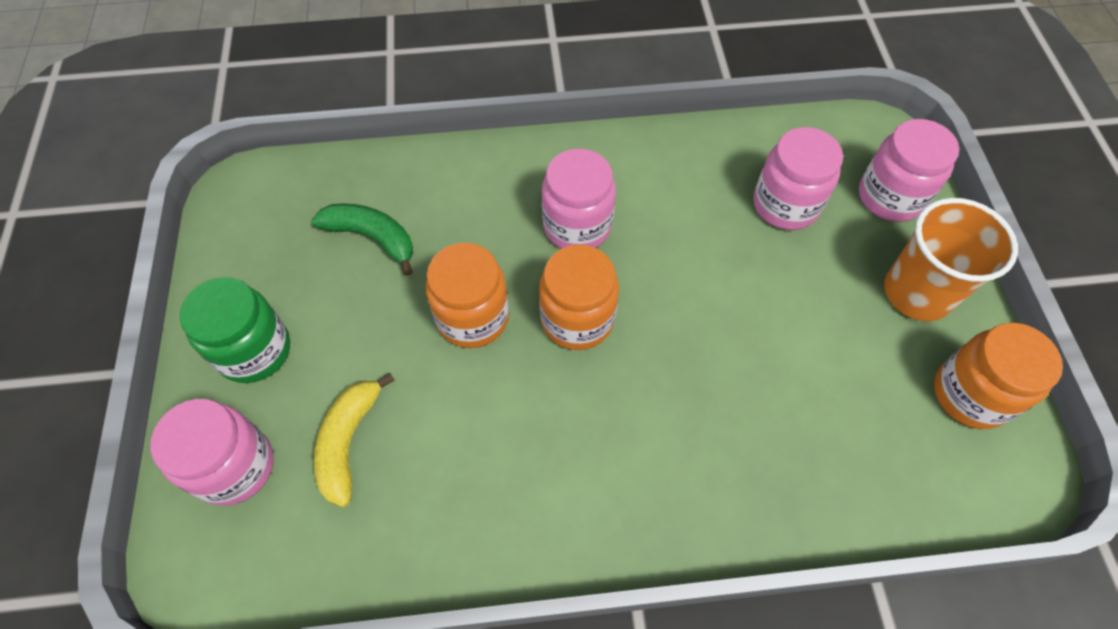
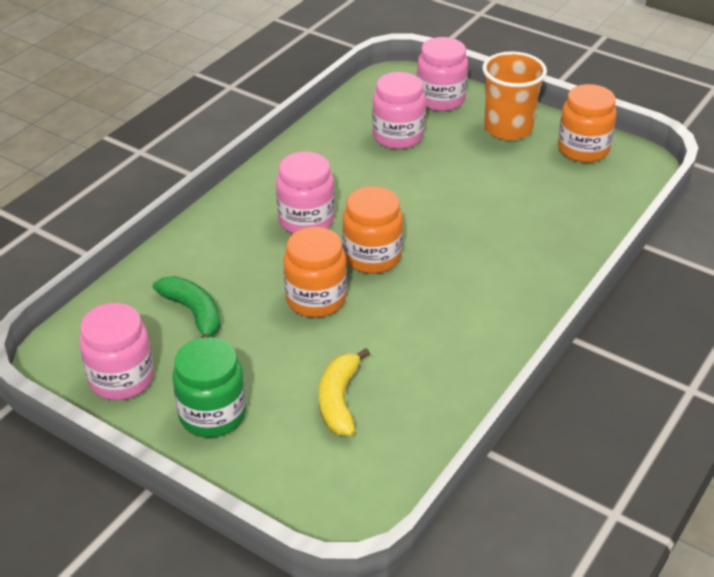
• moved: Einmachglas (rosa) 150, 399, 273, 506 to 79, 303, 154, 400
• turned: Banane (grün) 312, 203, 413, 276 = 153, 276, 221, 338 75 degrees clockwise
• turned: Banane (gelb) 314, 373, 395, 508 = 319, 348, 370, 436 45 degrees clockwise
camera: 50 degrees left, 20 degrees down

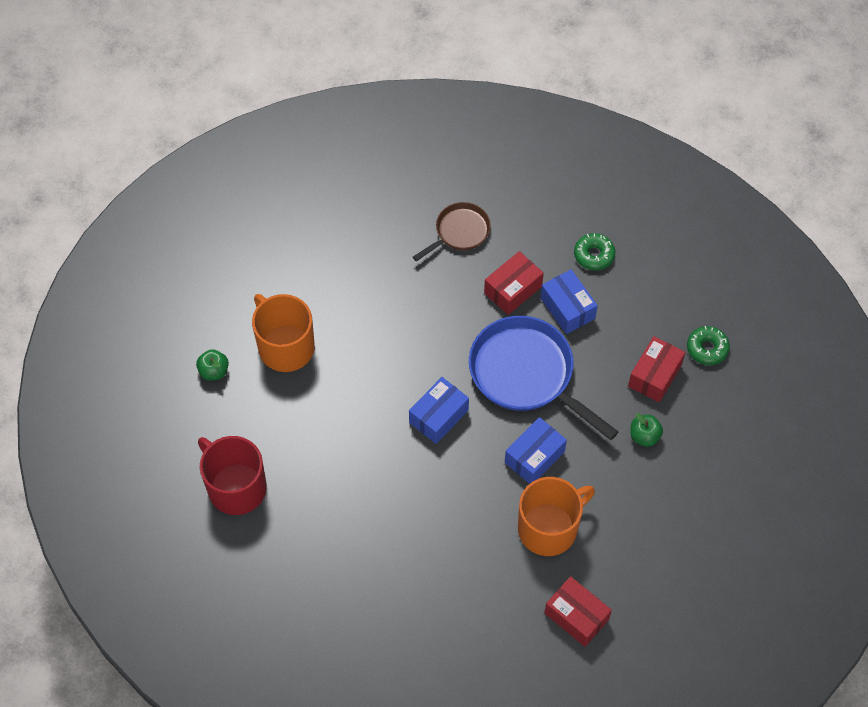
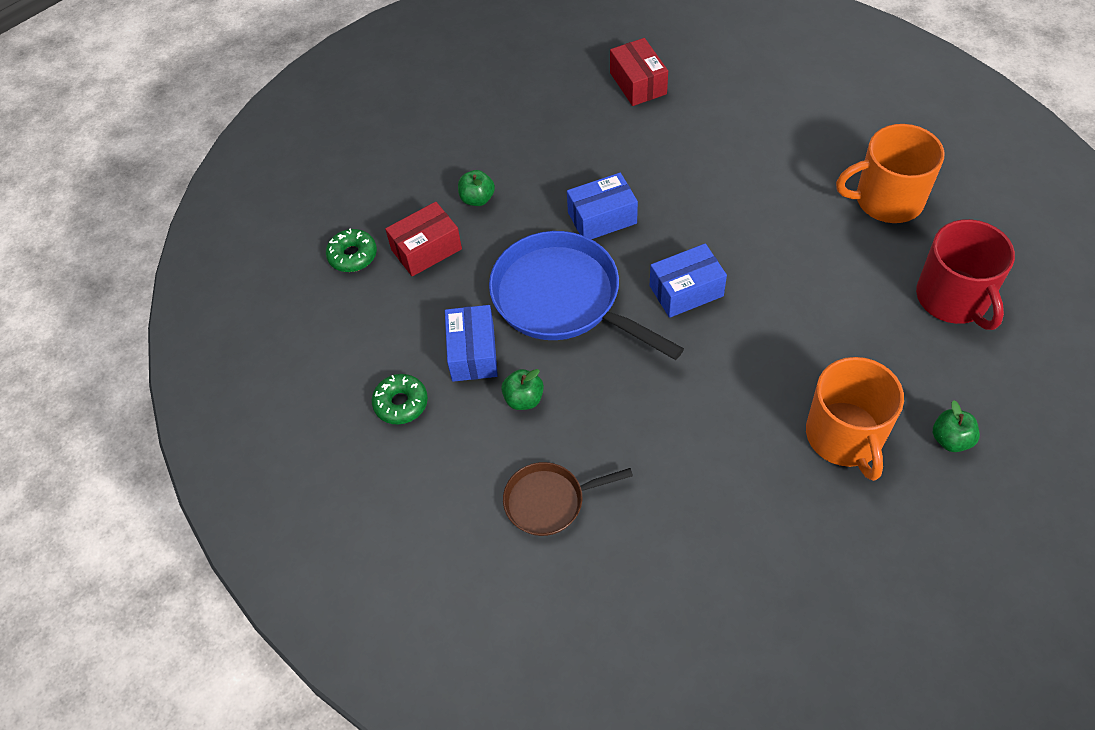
• moved: Tasse (orange) 518, 477, 595, 556 to 836, 124, 944, 223
• replaced: Schachtel (rot) 484, 251, 544, 315 to Apfel (grün) 501, 369, 544, 410
• turned: Pfanne (blau) 469, 316, 619, 440 = 489, 231, 684, 360 150 degrees clockwise
camera: 150 degrees left, 5 degrees down

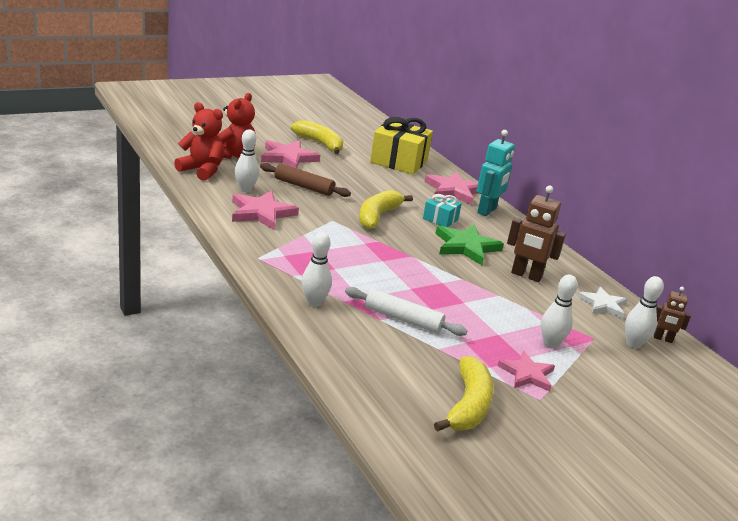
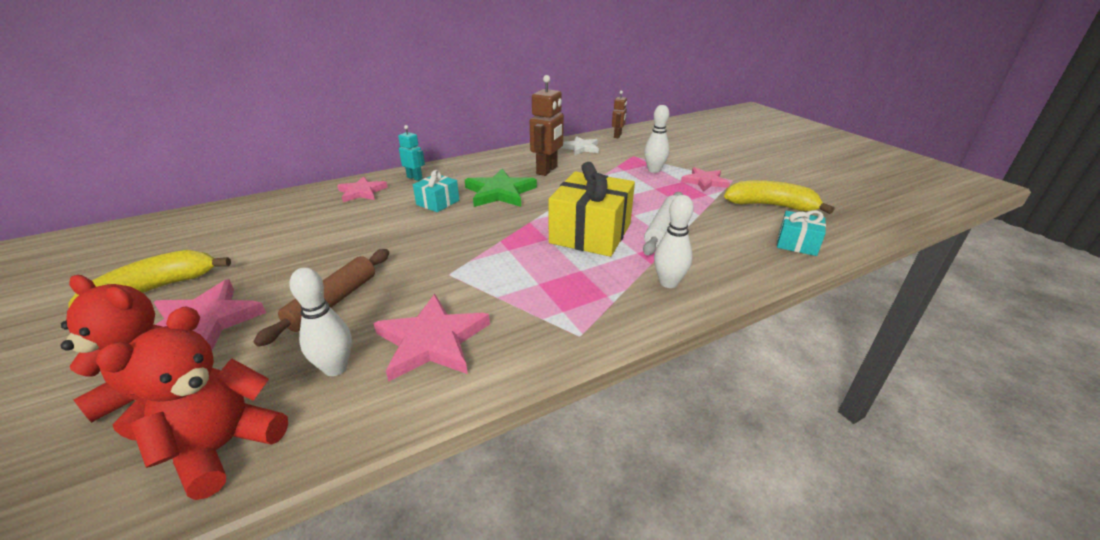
• removed: Banane (gelb) 359, 190, 413, 229
• removed: Bowlingkegel (weiß) 625, 276, 664, 349
• added: Geschenk (türkis) 777, 210, 826, 256
• moved: Geschenk (gelb) 370, 117, 433, 175 to 549, 162, 635, 257
• resized: Stern (rosa) 425, 172, 478, 205 = 337, 177, 388, 202 x0.66
• resized: Roboter (türkis) 477, 130, 515, 216 = 398, 125, 425, 181 x0.57
camera: 85 degrees left, 5 degrees up

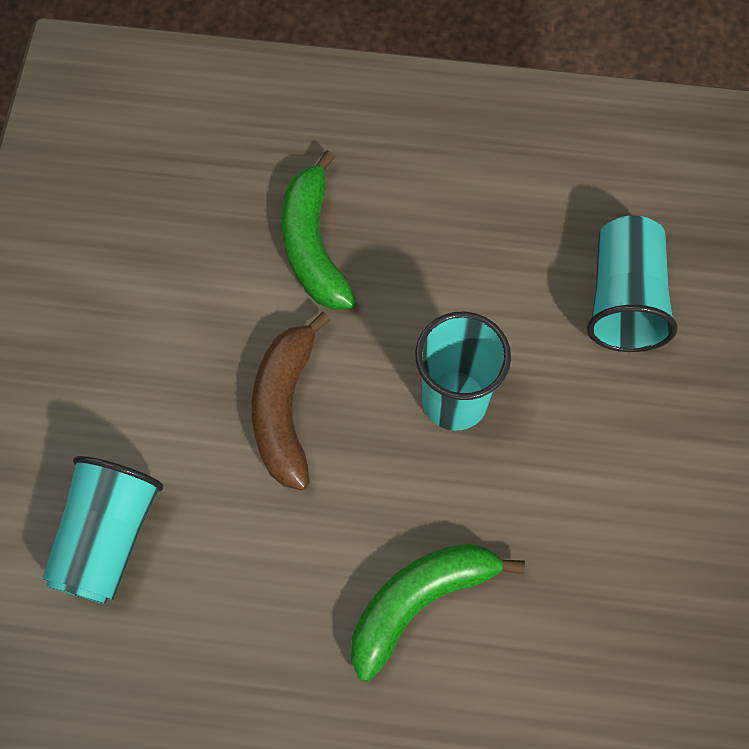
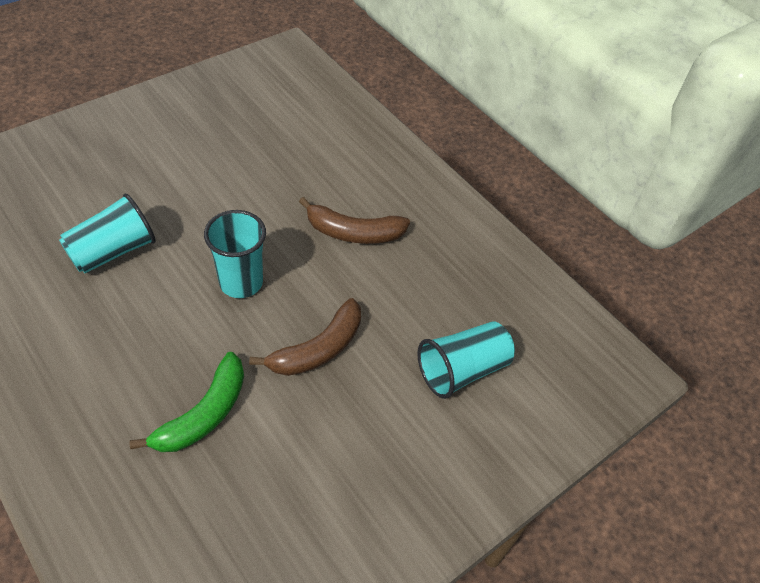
• recoloured: Banane (grün) 351, 543, 525, 681 to Banane (braun) 299, 197, 410, 244
camera: 140 degrees left, 15 degrees down

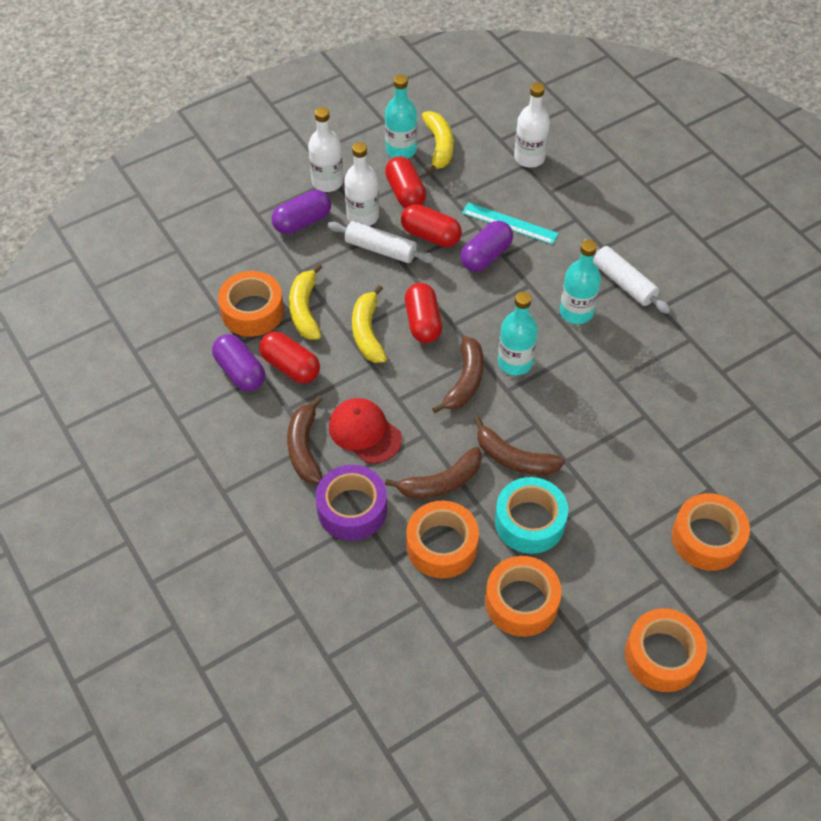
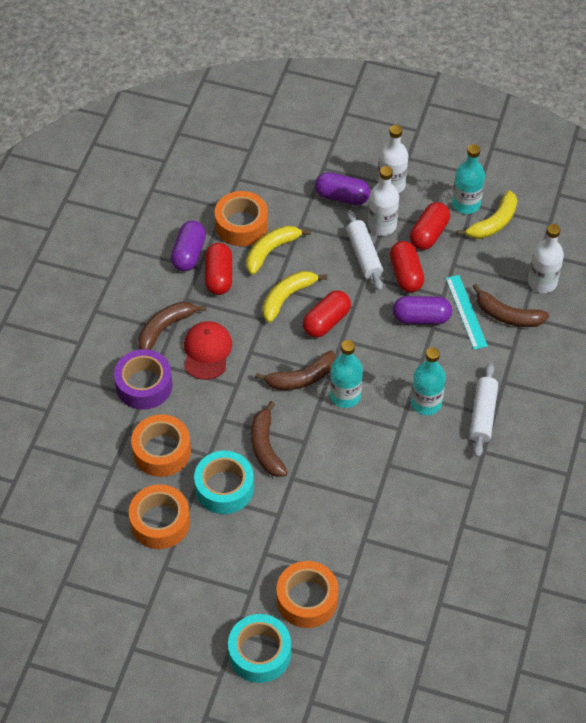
• removed: Klebeband (orange) 625, 608, 707, 692
• added: Klebeband (türkis) 228, 614, 291, 683
• moved: Banane (braun) 385, 447, 482, 499 to 472, 284, 549, 327
camera: 50 degrees right, 0 degrees up

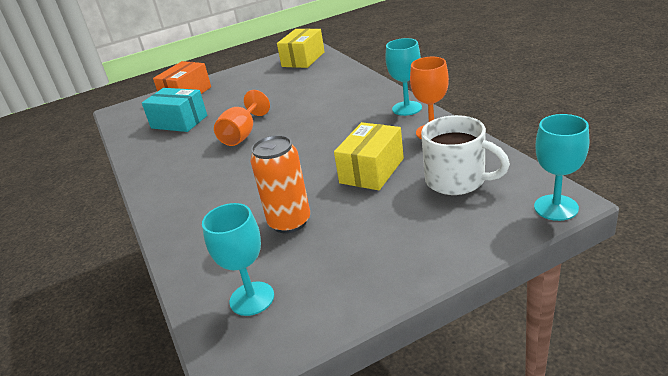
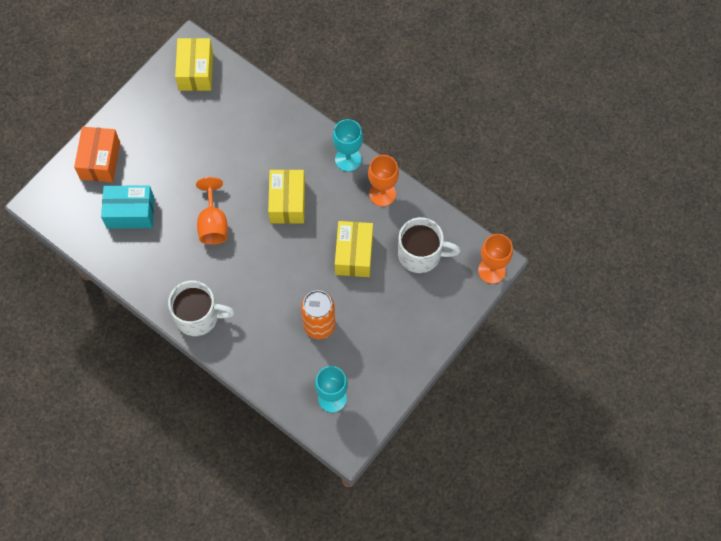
• added: Tasse (weiß) 168, 280, 235, 336
• added: Schachtel (gelb) 268, 169, 305, 224
• recoloured: Kelch (türkis) 534, 114, 589, 221 to Kelch (orange) 478, 234, 513, 284
camera: 30 degrees left, 35 degrees up

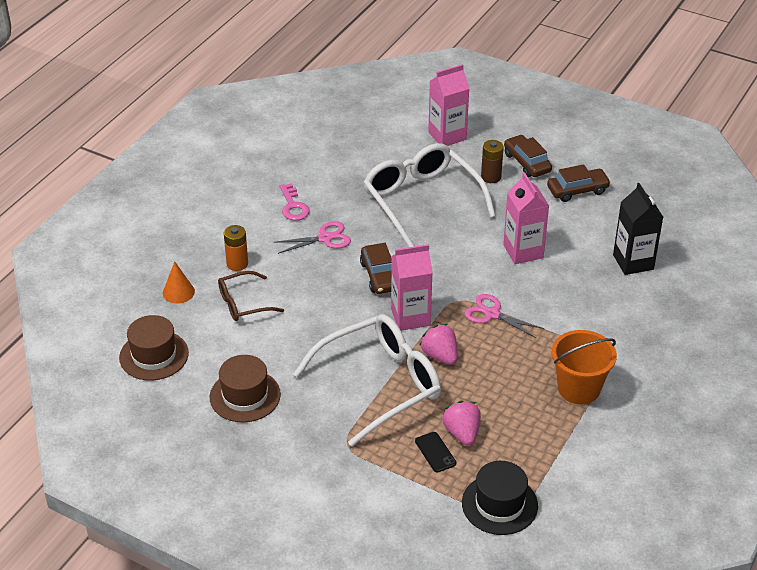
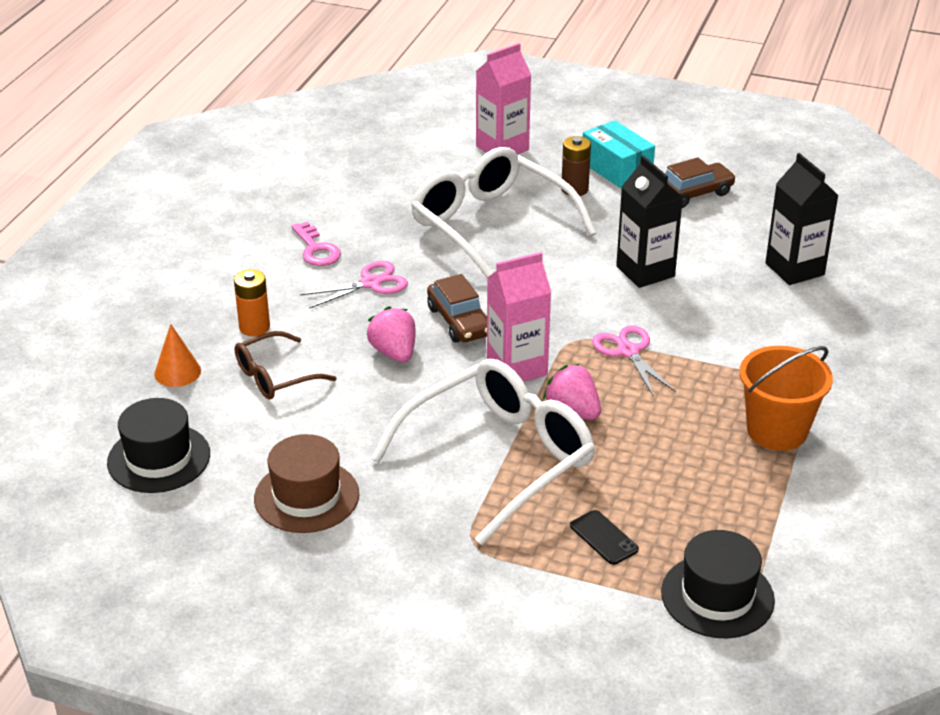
• moved: Erdbeere (rosa) 443, 401, 481, 446 to 367, 306, 416, 362
• replaced: Auto (braun) 504, 135, 552, 177 to Schachtel (türkis) 583, 120, 655, 188
• recoloured: Hut (braun) 119, 315, 189, 381 to Hut (schwarz) 107, 398, 210, 493
• recoloured: Getränkekarton (rosa) 503, 172, 549, 264 to Getränkekarton (schwarz) 616, 155, 683, 288
• turned: Schere (rosa) 465, 294, 545, 339 = 592, 325, 676, 397 45 degrees clockwise
camera: 10 degrees left, 5 degrees down

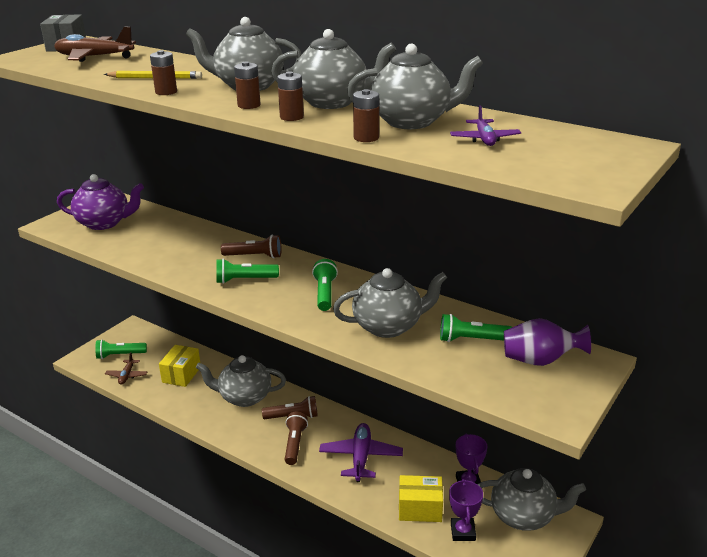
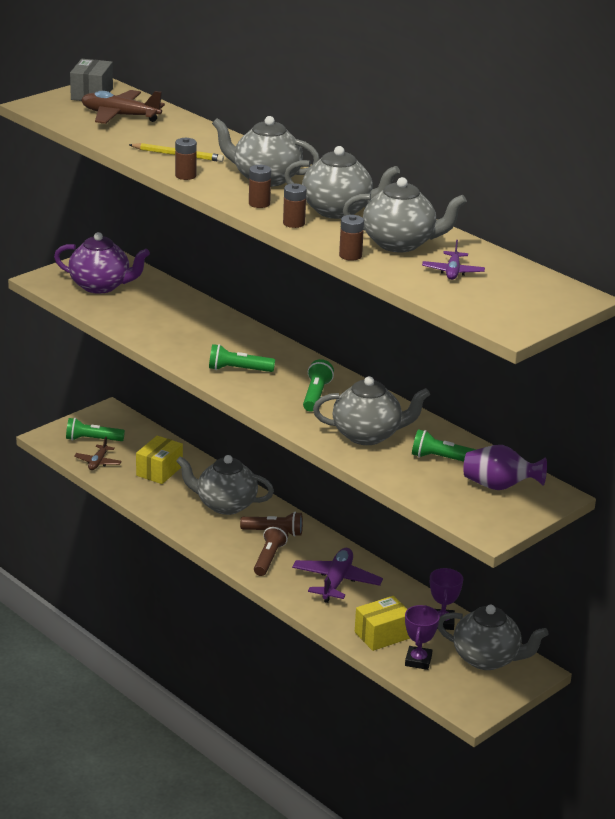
• removed: Taschenlampe (braun) 221, 235, 281, 258
• turned: Schachtel (gelb) 399, 475, 443, 522 = 355, 596, 410, 651 45 degrees counterclockwise
camera: 10 degrees right, 0 degrees up

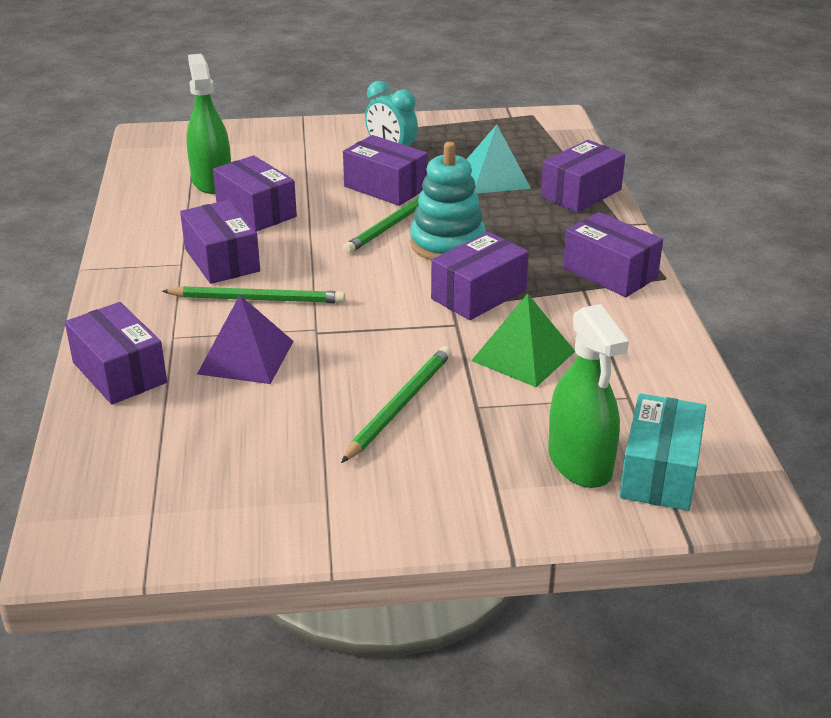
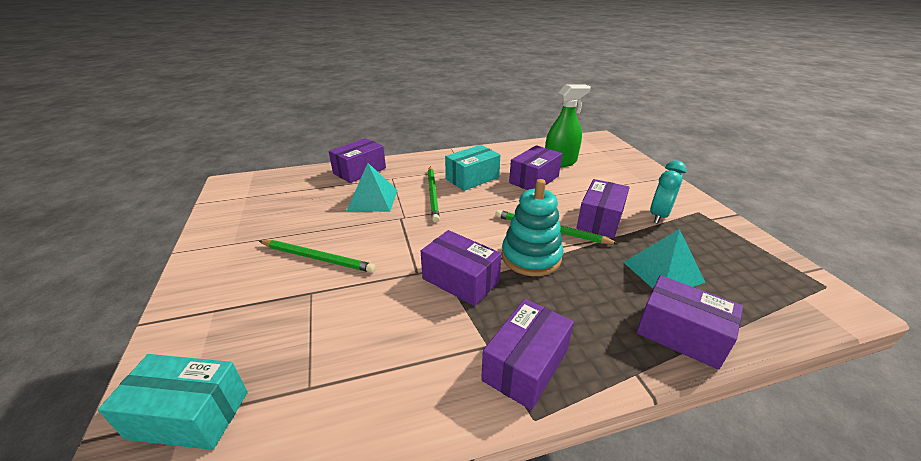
• removed: Pyramide (grün) 471, 293, 575, 387
• removed: Sprühflasche (grün) 548, 304, 629, 488
• recoloured: Schachtel (lila) 180, 200, 260, 284 to Schachtel (türkis) 445, 145, 500, 191
• recoloured: Pyramide (lila) 197, 295, 294, 384 to Pyramide (türkis) 347, 163, 397, 212
camera: 80 degrees right, 0 degrees up

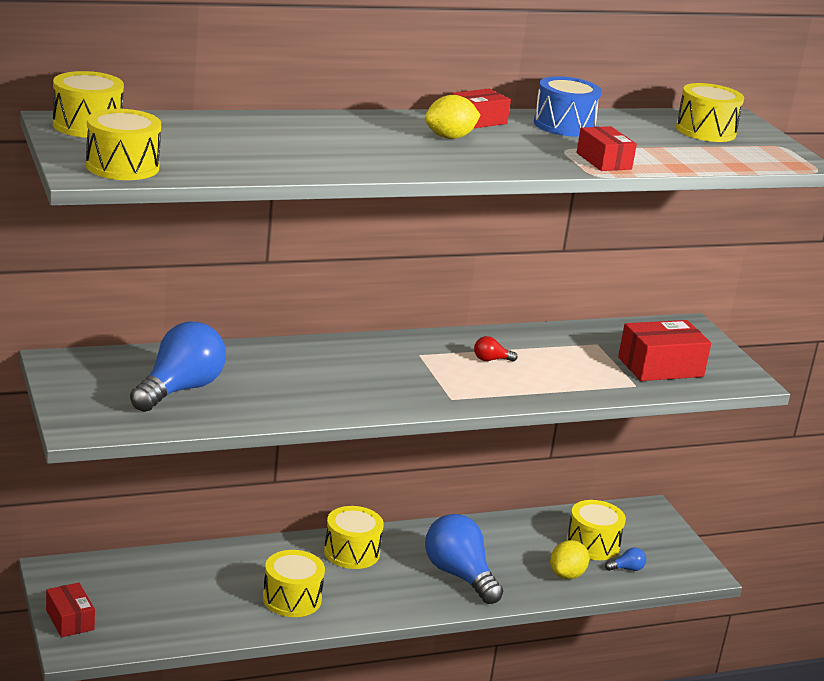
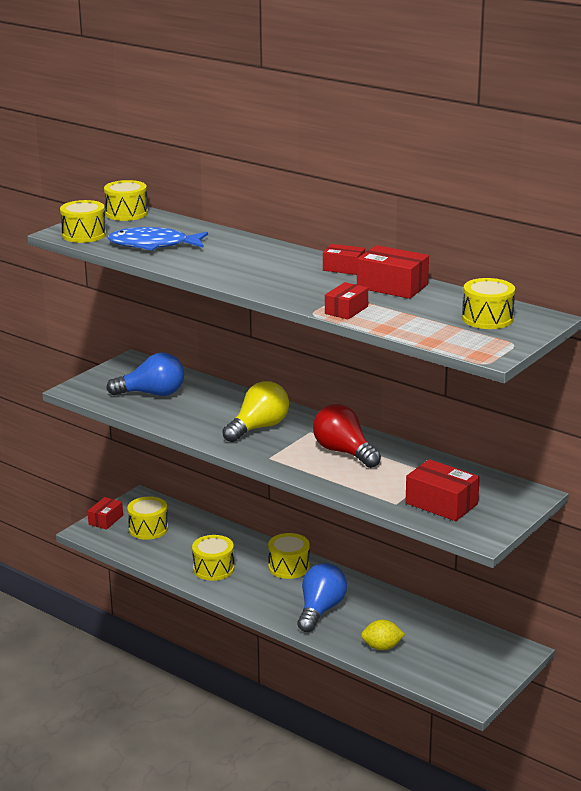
• removed: Zitrone (gelb) 425, 95, 480, 139
• removed: Glühbirne (blau) 605, 547, 646, 571
• added: Fisch (blau) 108, 227, 208, 251
• added: Glühbirne (gelb) 222, 381, 289, 442
• moved: Trommel (gelb) 566, 500, 626, 560 to 127, 496, 168, 540
• replaced: Trommel (blau) 534, 76, 602, 137 to Schachtel (rot) 357, 245, 429, 299
• resized: Glühbirne (rot) 474, 336, 518, 362 = 313, 404, 381, 468 x2.46
camera: 60 degrees right, 0 degrees up

